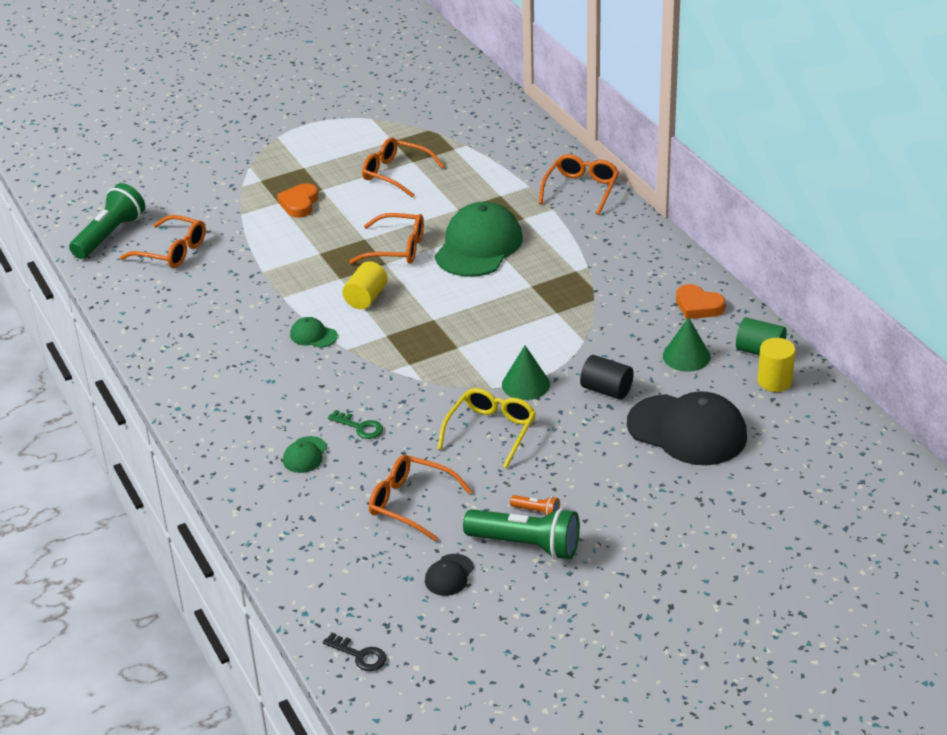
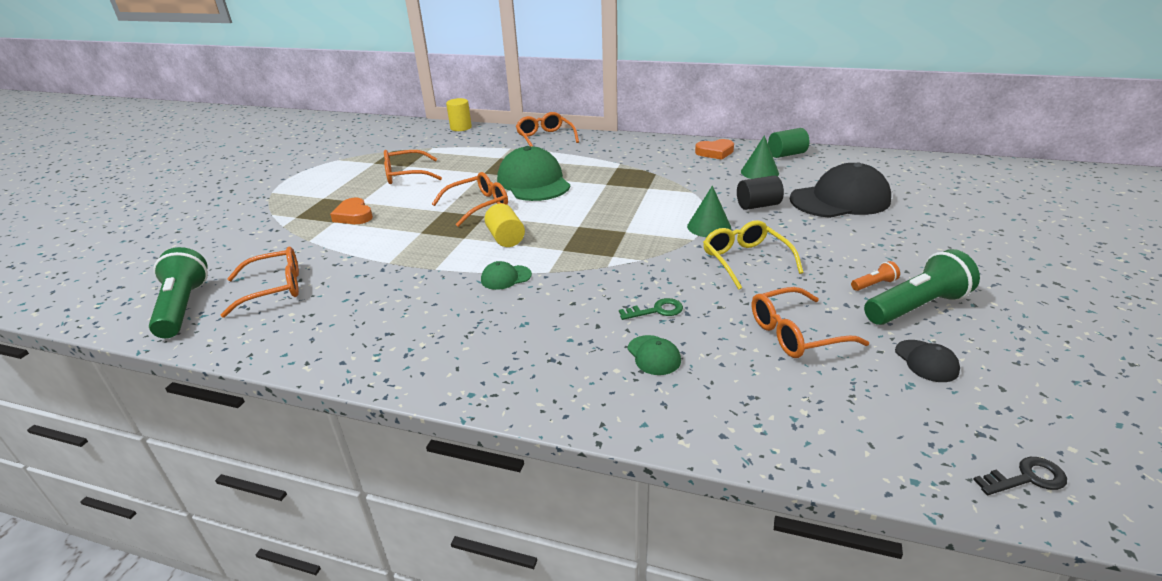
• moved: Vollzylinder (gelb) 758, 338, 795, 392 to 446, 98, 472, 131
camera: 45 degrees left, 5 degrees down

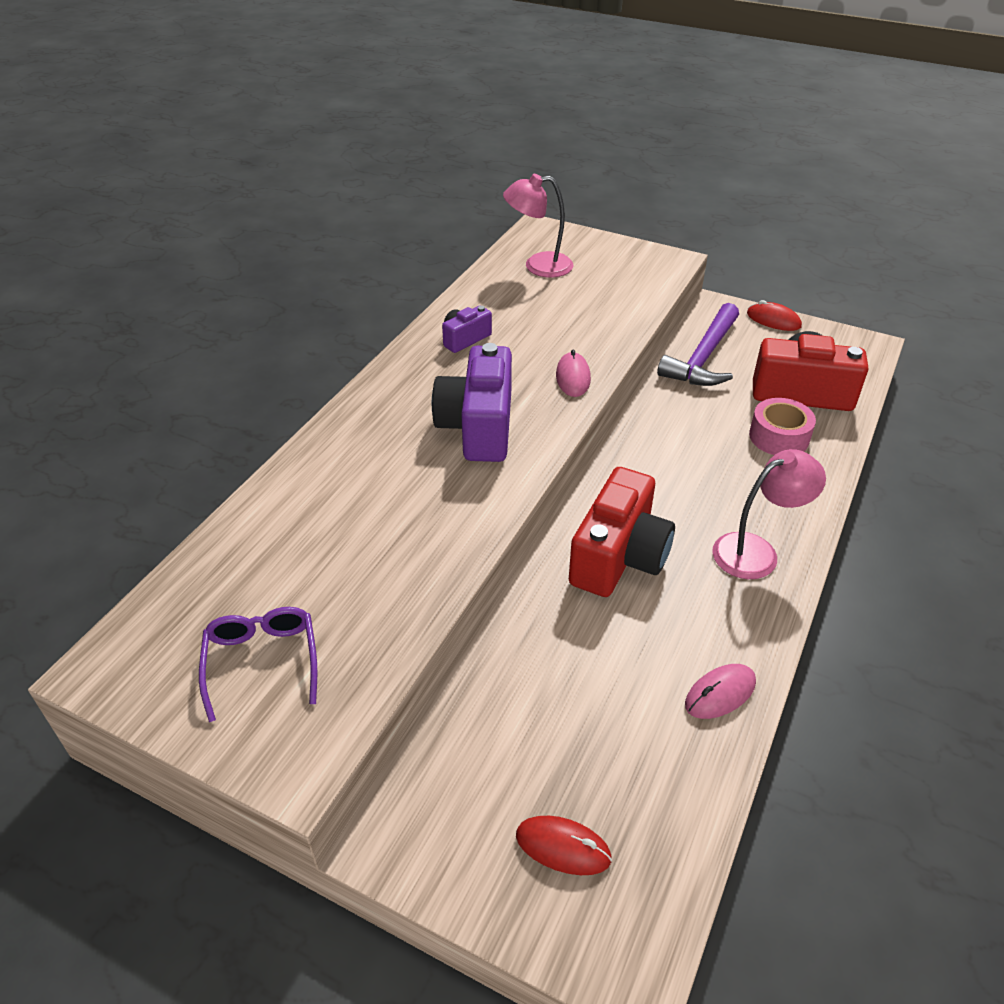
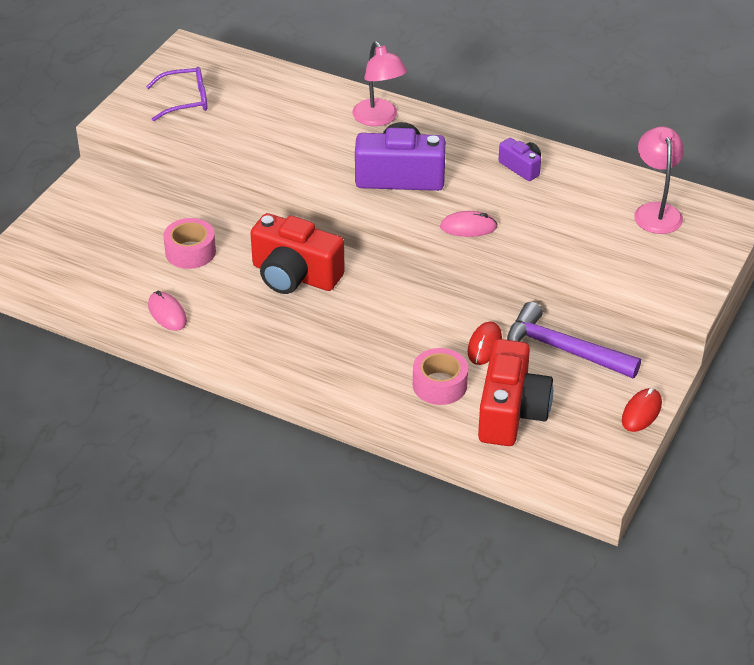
• added: Klebeband (rosa) 163, 218, 216, 269
• moved: Computermaus (rot) 516, 816, 612, 875 to 467, 322, 502, 365
• moved: Lampe (rosa) 712, 449, 826, 579 to 352, 41, 407, 126
camera: 90 degrees right, 0 degrees up

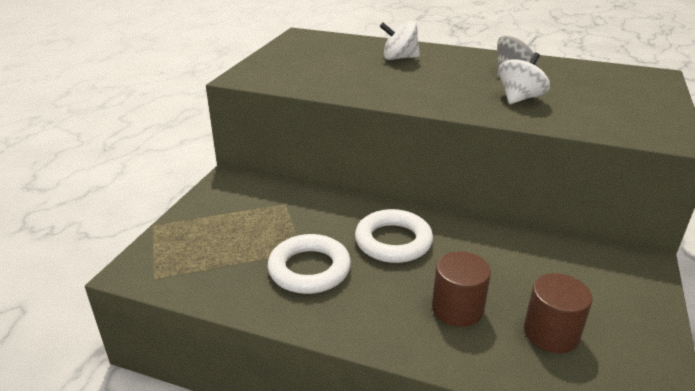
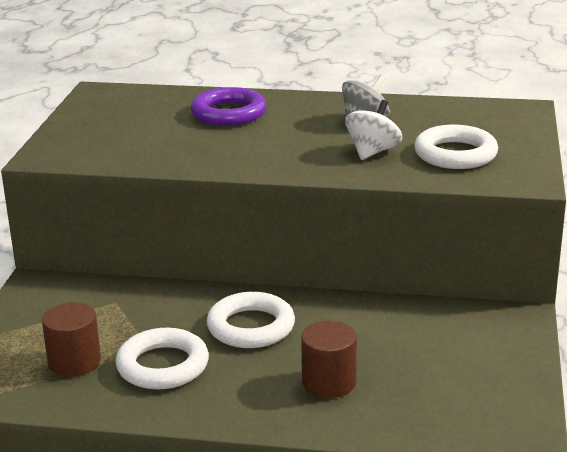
• added: Ring (weiß) 414, 125, 498, 169
• moved: Vollzylinder (braun) 524, 273, 593, 353 to 42, 302, 101, 377
• replaced: Kreisel (weiß) 380, 21, 420, 60 to Ring (lila) 191, 87, 267, 126
camera: 10 degrees left, 5 degrees down

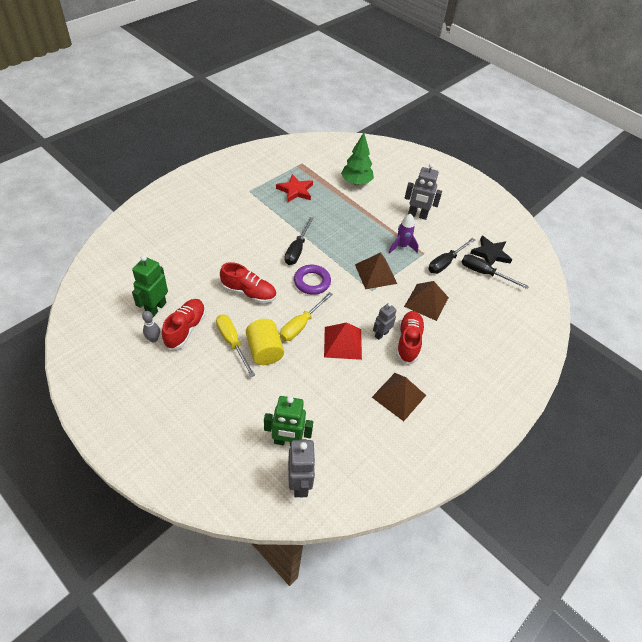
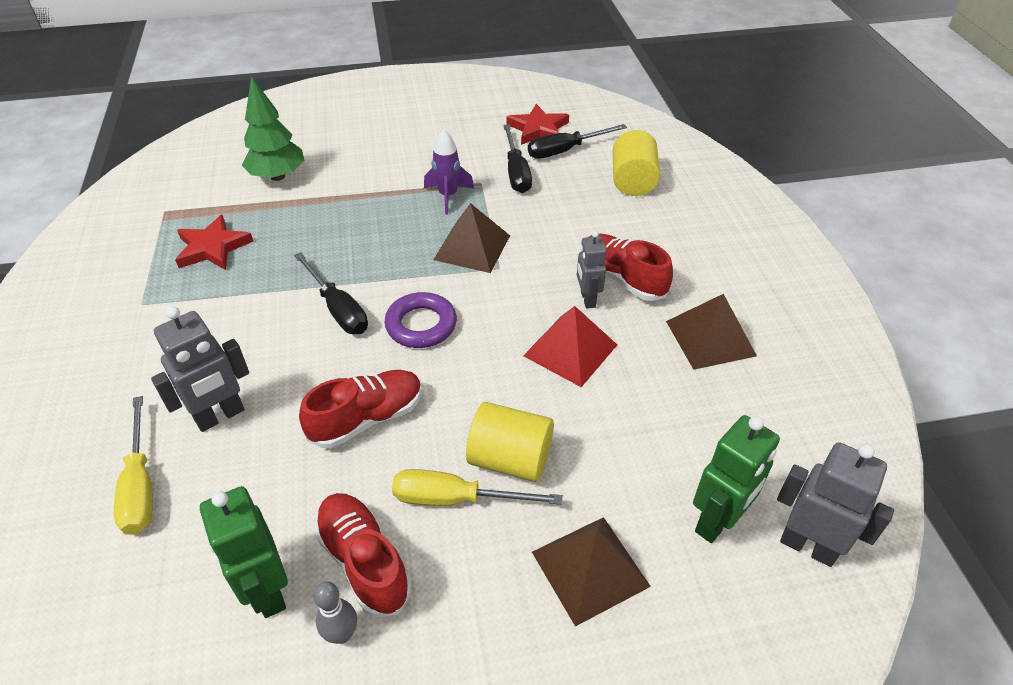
• added: Vollzylinder (gelb) 613, 130, 660, 196
• moved: Schraubenzieher (gelb) 280, 292, 333, 341 to 114, 396, 153, 535
• moved: Pyramide (braun) 404, 281, 449, 321 to 532, 517, 651, 627
• moved: Roboter (grau) 405, 163, 442, 220 to 151, 306, 249, 432
• recoloured: Stern (schwarz) 470, 236, 512, 266 to Stern (rot) 507, 104, 569, 145
camera: 50 degrees left, 5 degrees down

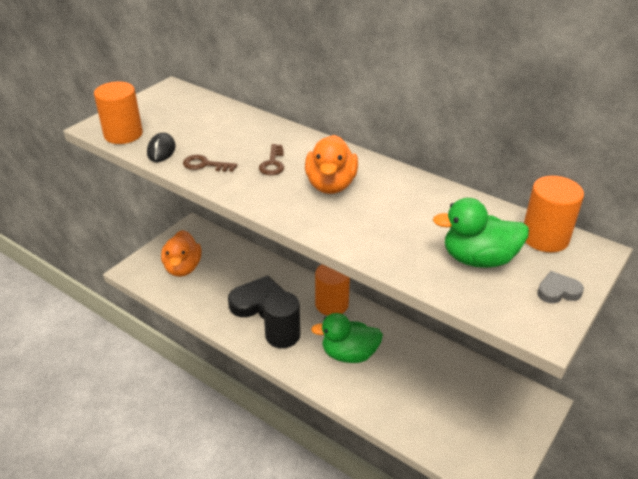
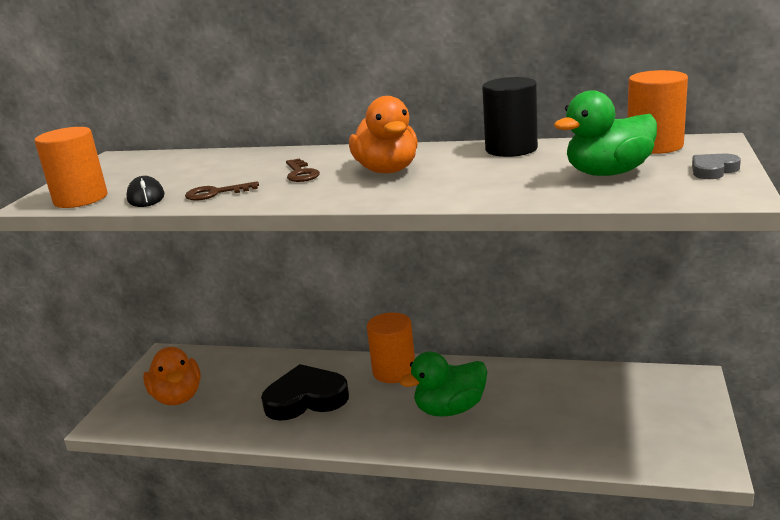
• moved: Vollzylinder (schwarz) 263, 291, 300, 348 to 482, 77, 538, 157
camera: 20 degrees left, 15 degrees down

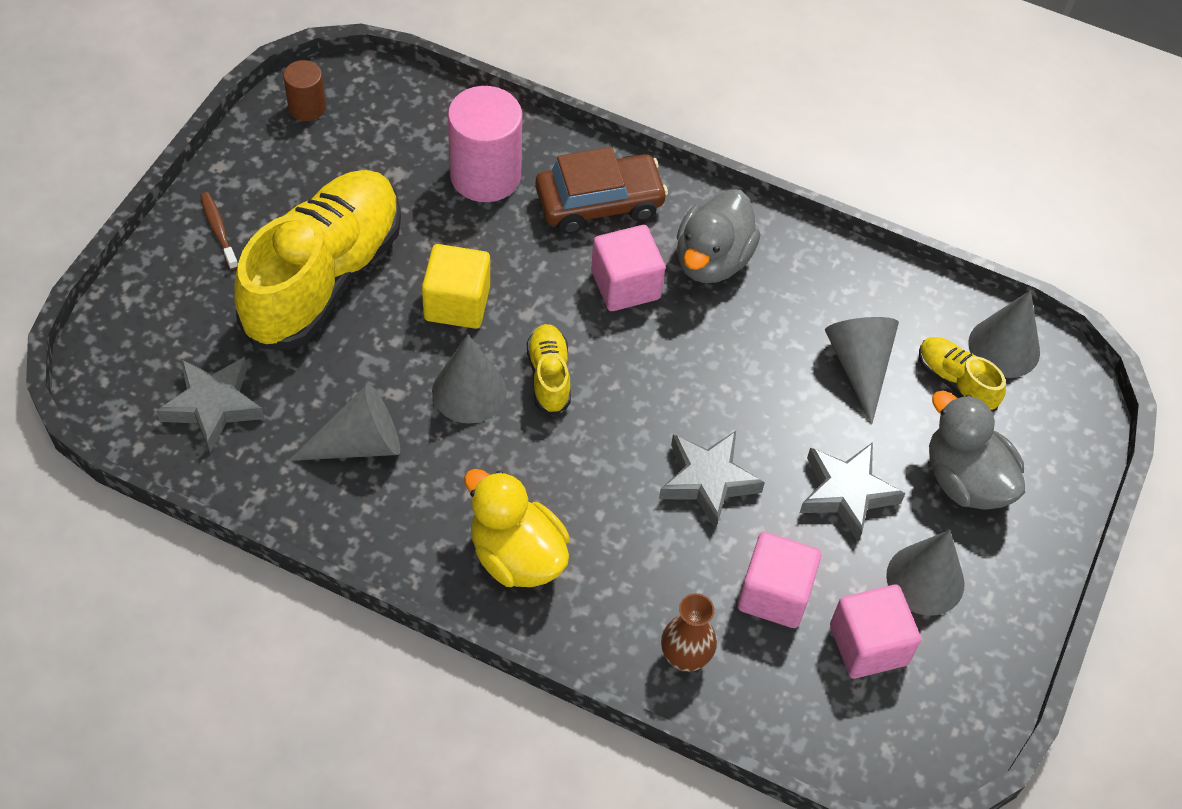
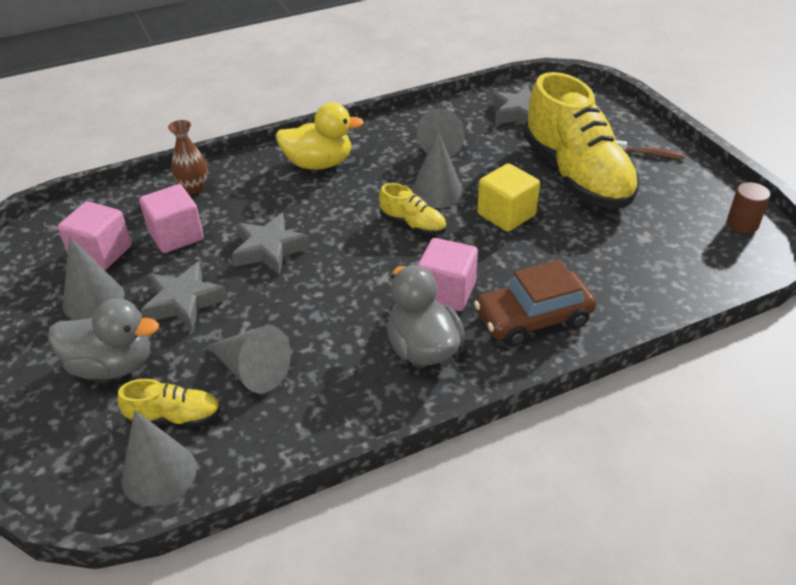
• removed: Vollzylinder (rosa) 448, 86, 522, 202
• turned: Auto (braun) 535, 147, 668, 234 = 474, 260, 596, 347 45 degrees clockwise
camera: 135 degrees right, 15 degrees down

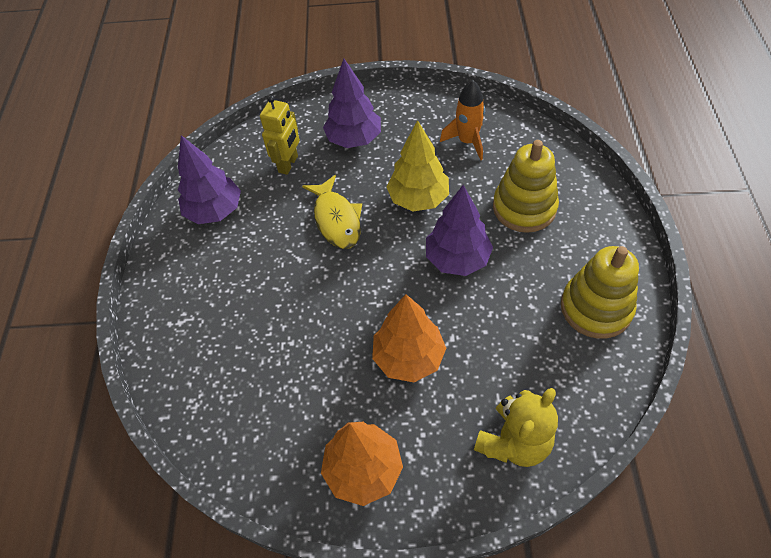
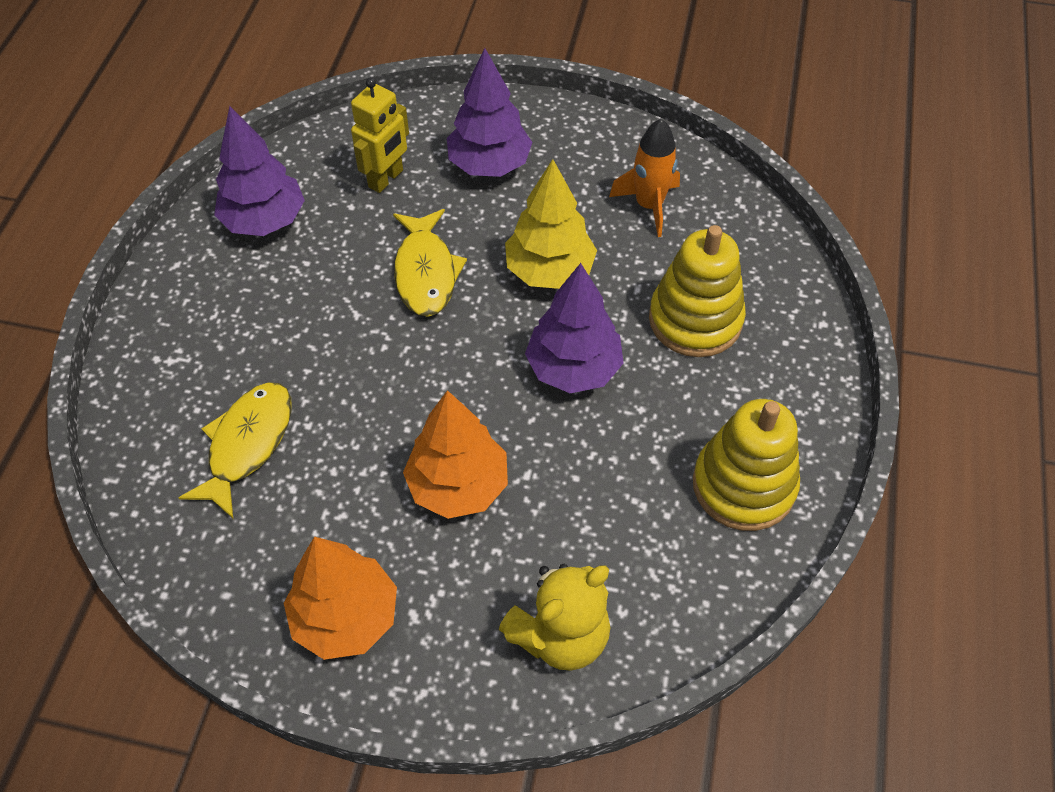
• added: Fisch (gelb) 179, 382, 292, 518
camera: 10 degrees right, 0 degrees up

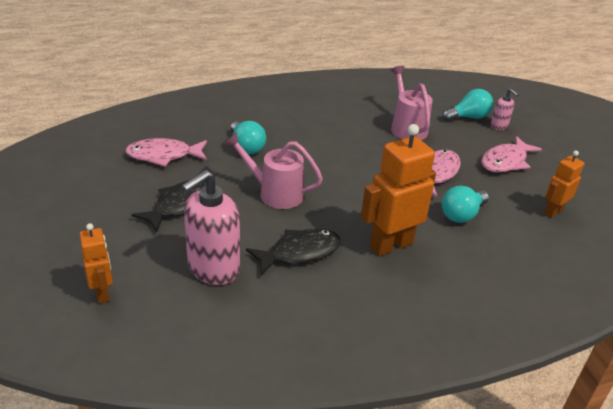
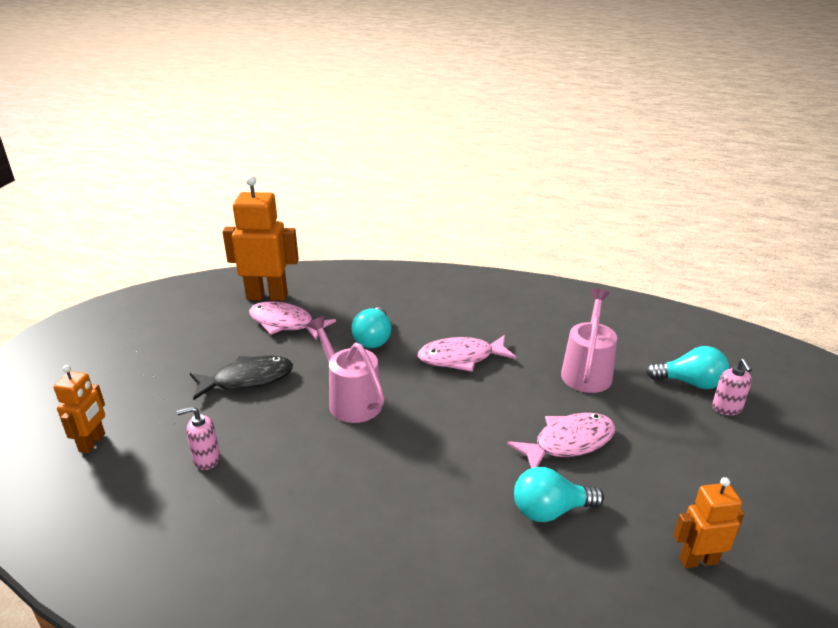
• removed: Fisch (schwarz) 246, 229, 341, 276
• moved: Roboter (orange) 361, 124, 436, 256 to 222, 176, 299, 301
• moved: Fisch (rosa) 481, 136, 542, 172 to 418, 335, 516, 372
• resized: Seifenspender (rosa) 181, 170, 240, 285 = 177, 406, 220, 470 x0.49
camera: 35 degrees right, 5 degrees down

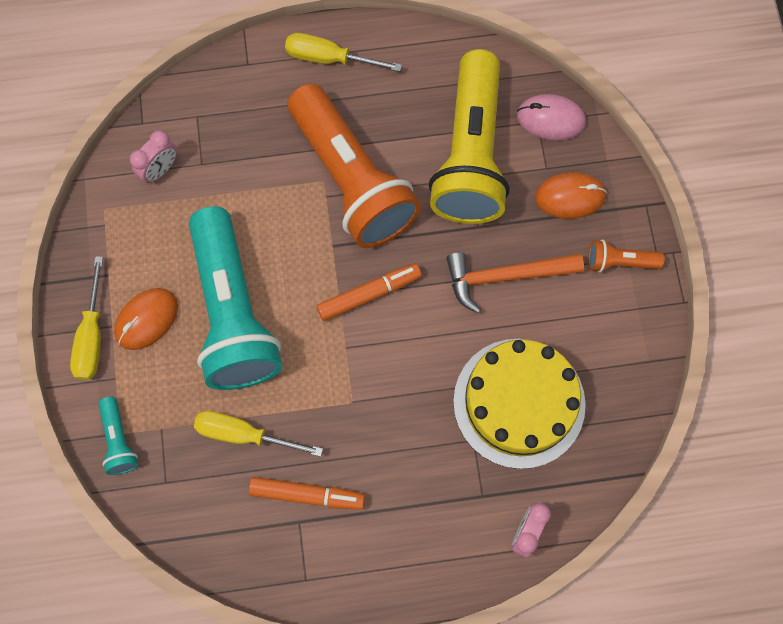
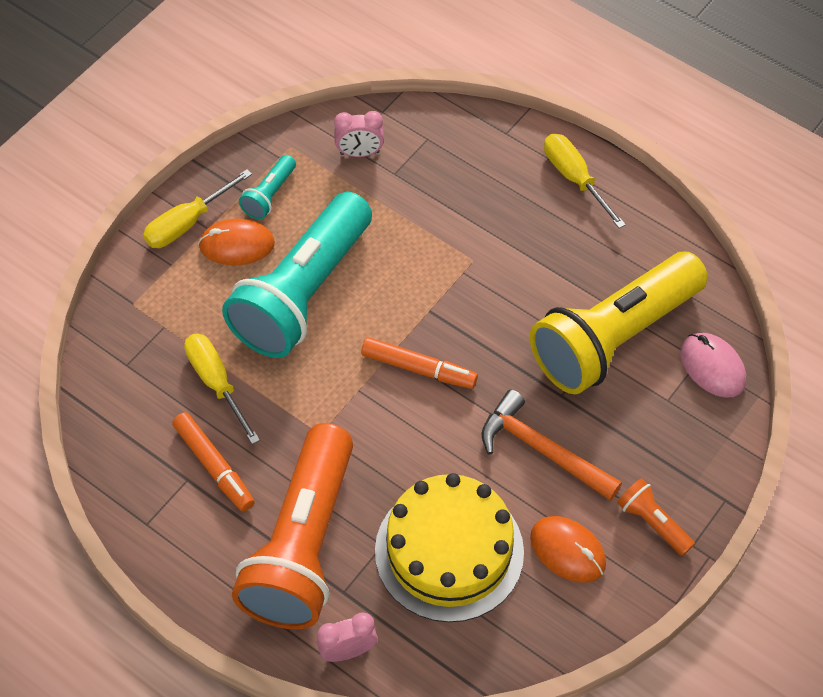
• moved: Taschenlampe (türkis) 99, 397, 138, 475 to 239, 155, 296, 220
• moved: Taschenlampe (orange) 287, 84, 421, 248 to 232, 423, 353, 629
• moved: Computermaus (orange) 535, 172, 607, 219 to 530, 516, 606, 583
camera: 45 degrees right, 15 degrees down

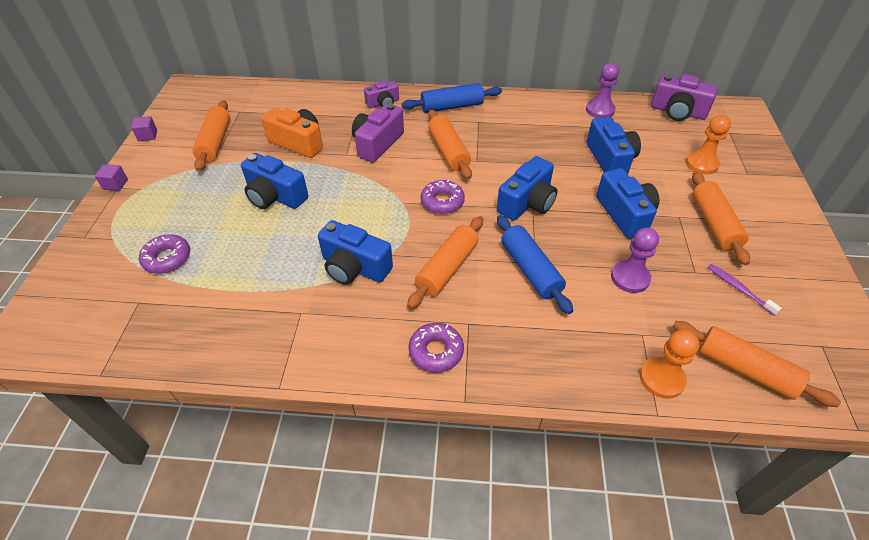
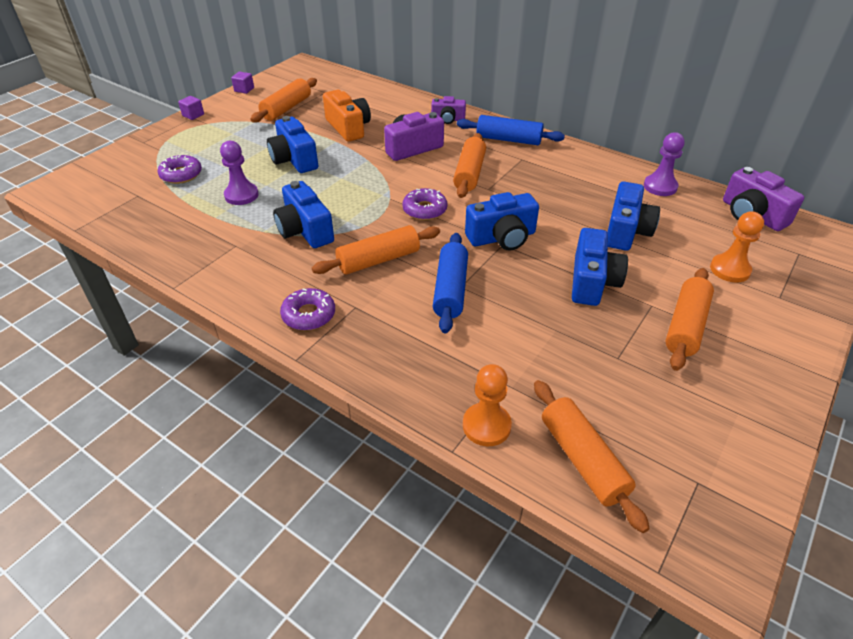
• removed: Zahnbürste (lila) 708, 264, 782, 316
• moved: Bauer (lila) 611, 227, 659, 293 to 220, 140, 259, 205
camera: 30 degrees right, 5 degrees down

